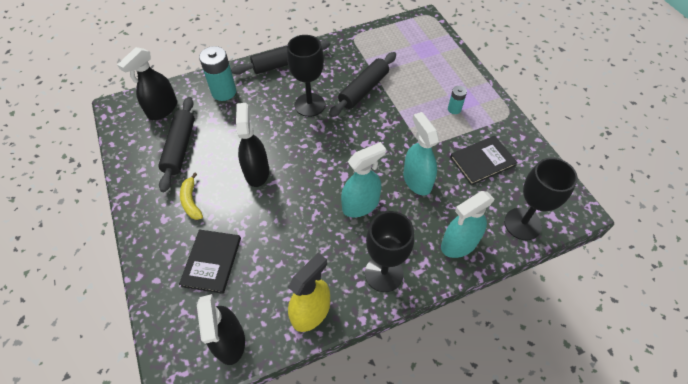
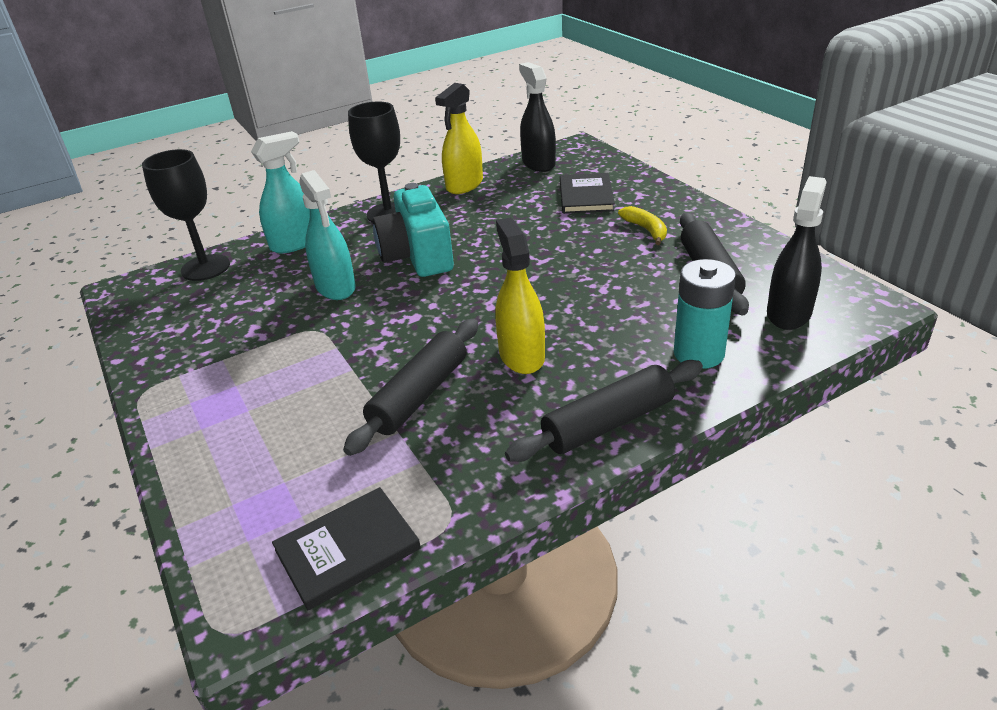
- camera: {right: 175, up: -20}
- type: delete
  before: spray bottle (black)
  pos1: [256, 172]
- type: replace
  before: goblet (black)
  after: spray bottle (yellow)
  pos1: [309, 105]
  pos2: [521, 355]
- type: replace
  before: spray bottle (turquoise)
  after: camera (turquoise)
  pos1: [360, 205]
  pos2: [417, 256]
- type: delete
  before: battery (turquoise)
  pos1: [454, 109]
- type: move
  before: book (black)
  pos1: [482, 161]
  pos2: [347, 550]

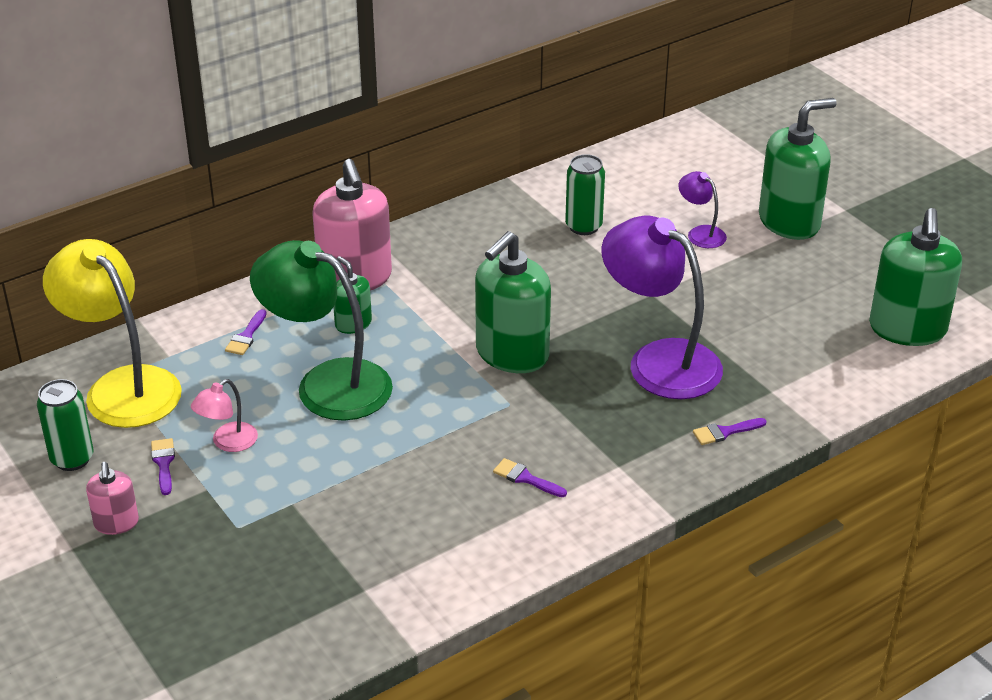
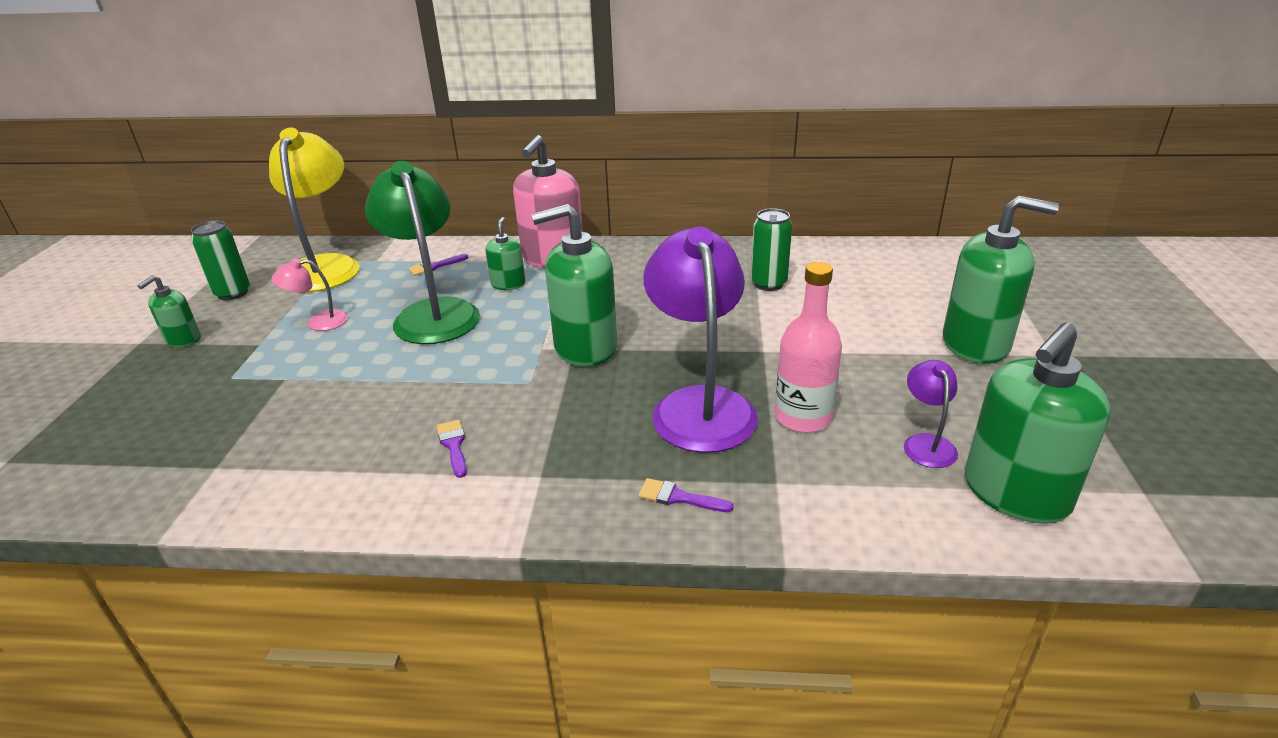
- camera: {right: 40, up: -5}
- type: recolor
  before: soap dispenser (pink)
  after: soap dispenser (green)
  pos1: [116, 523]
  pos2: [183, 340]
- type: delete
  before: brush (purple)
  pos1: [164, 463]
- type: move
  before: lamp (purple)
  pos1: [700, 233]
  pos2: [926, 443]
- type: insert
  after: bottle (pink)
  pos2: [803, 417]

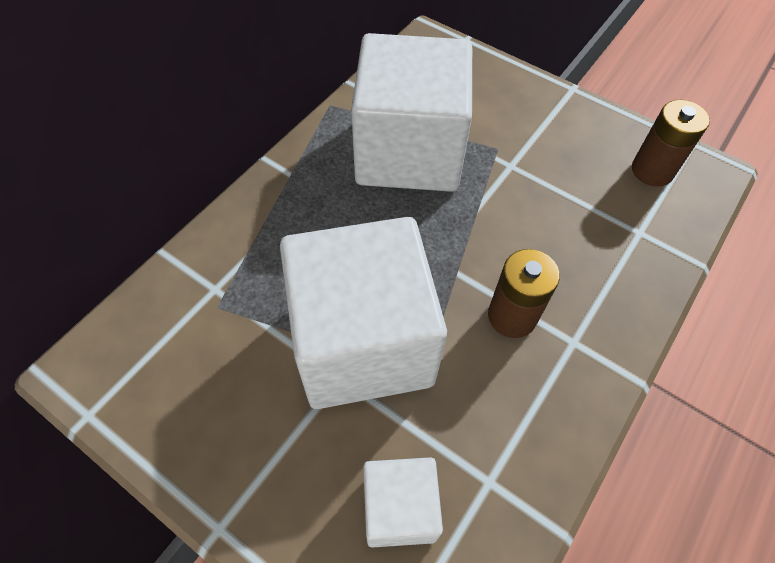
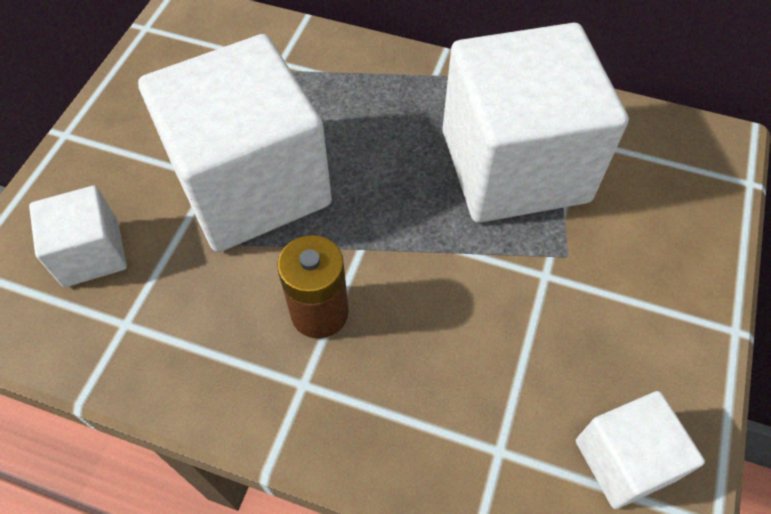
- camera: {right: 75, up: 0}
- type: replace
  before: battery (brown)
  after: cube (white)
  pos1: [652, 170]
  pos2: [624, 460]

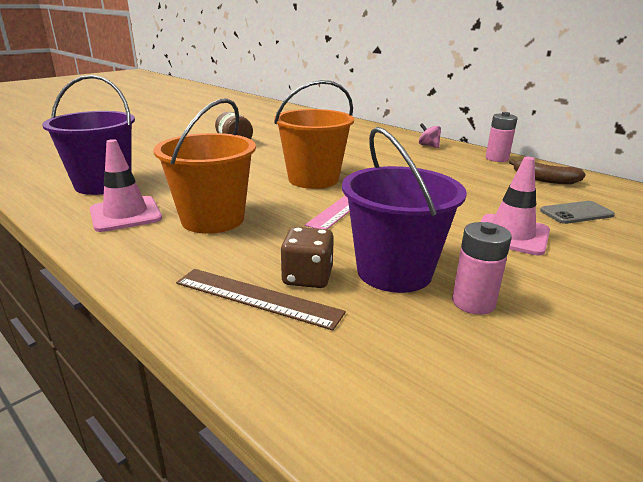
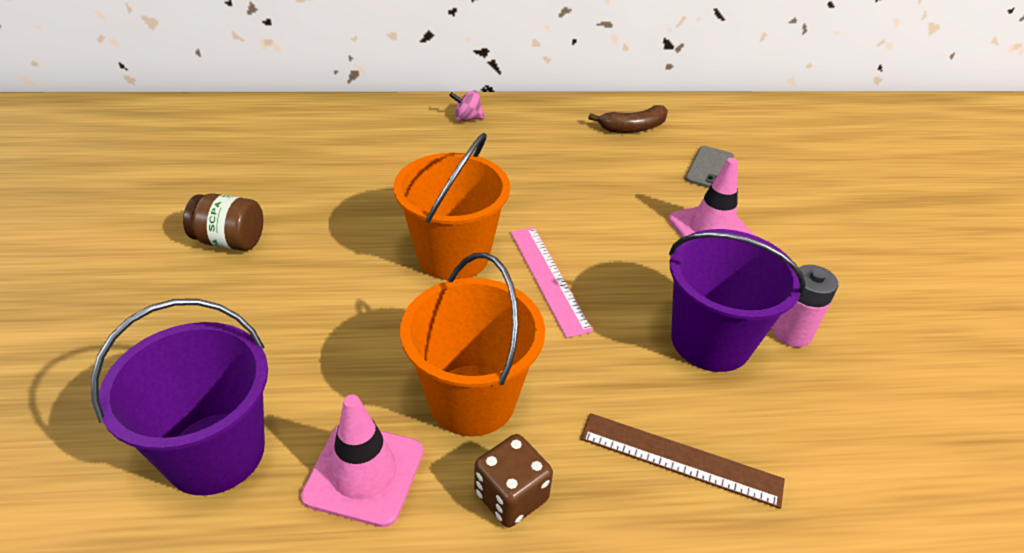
- camera: {right: -50, up: 15}
- type: rotate
  before: ruler (brown)
  pos1: [257, 297]
  pos2: [680, 459]
  turn: 45
- type: move
  before: dice (brown)
  pos1: [307, 277]
  pos2: [511, 496]
- type: delete
  before: battery (pink)
  pos1: [497, 158]

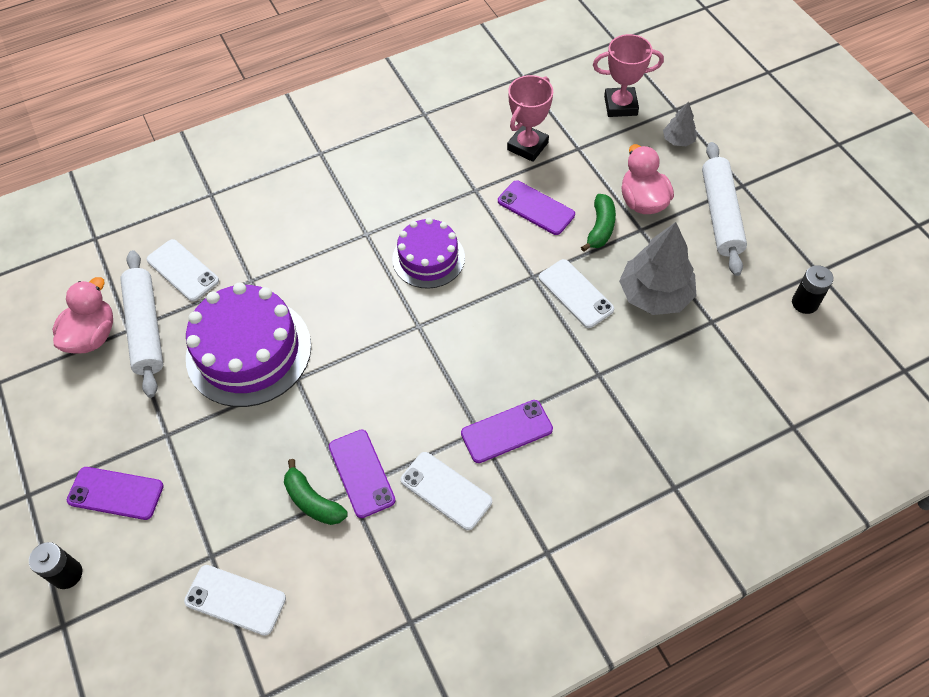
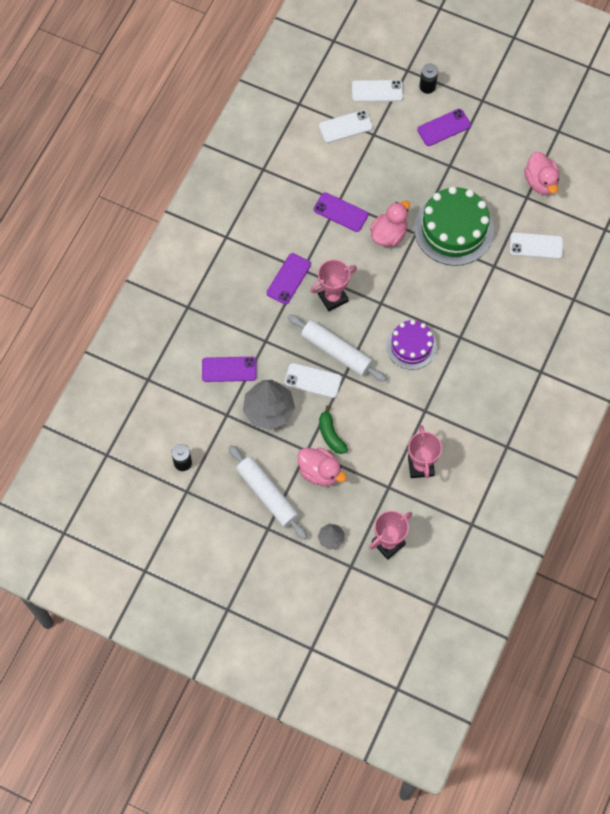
- camera: {right: 140, up: 10}
- type: move
  before: rolling pin (white)
  pos1: [146, 328]
  pos2: [336, 351]
- type: recolor
  before: cake (purple)
  after: cake (green)
  pos1: [249, 351]
  pos2: [454, 229]
- type: delete
  before: banana (green)
  pos1: [312, 501]
- type: move
  before: phone (white)
  pos1: [446, 491]
  pos2: [377, 91]
- type: move
  before: phone (purple)
  pos1: [536, 208]
  pos2: [229, 369]
- type: insert
  after: trophy (pink)
  pos2: [333, 297]
- type: insert
  after: duck (pink)
  pos2: [389, 234]

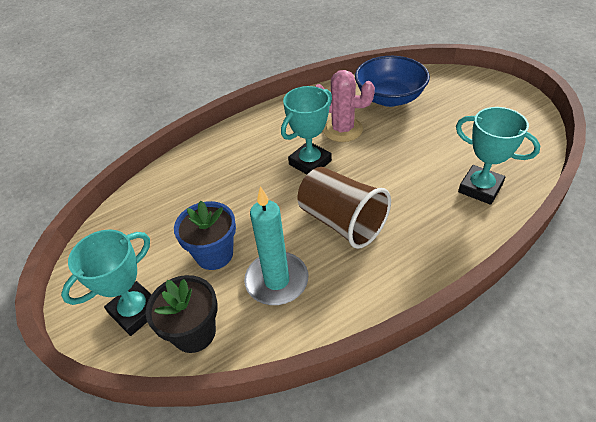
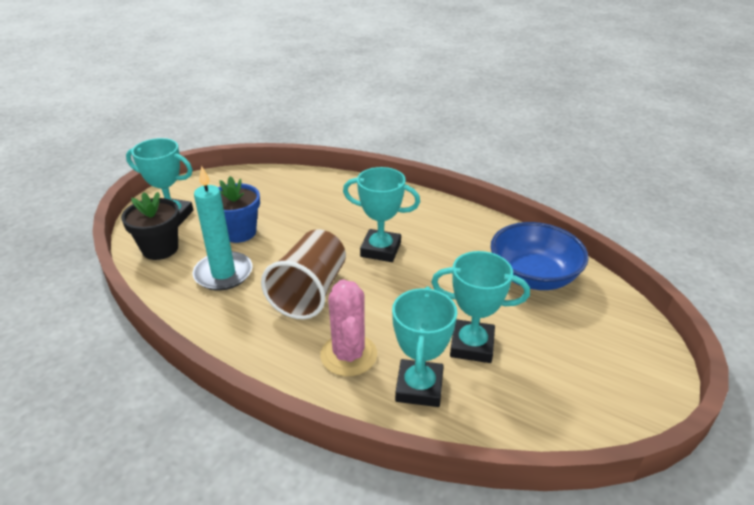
- camera: {right: 60, up: -10}
- type: move
  before: cactus (pink)
  pos1: [342, 129]
  pos2: [348, 355]
- type: insert
  after: trophy (turquoise)
  pos2: [472, 345]

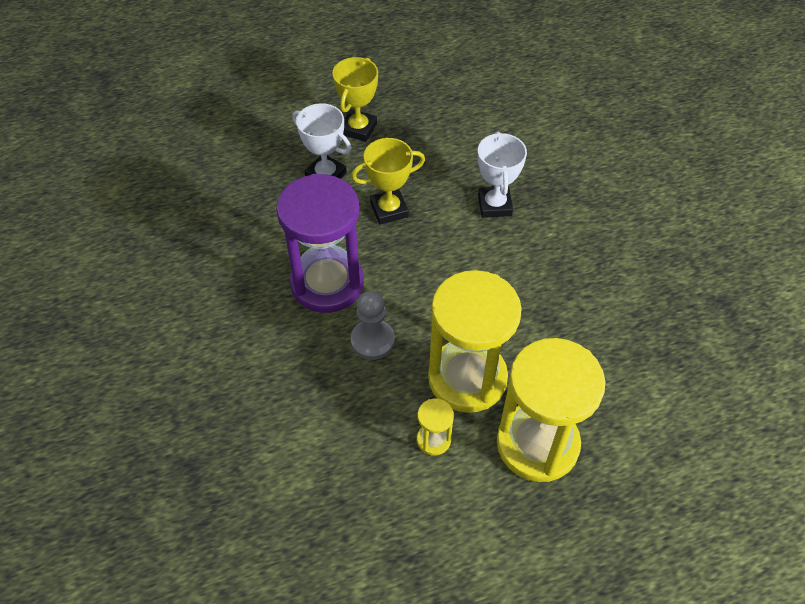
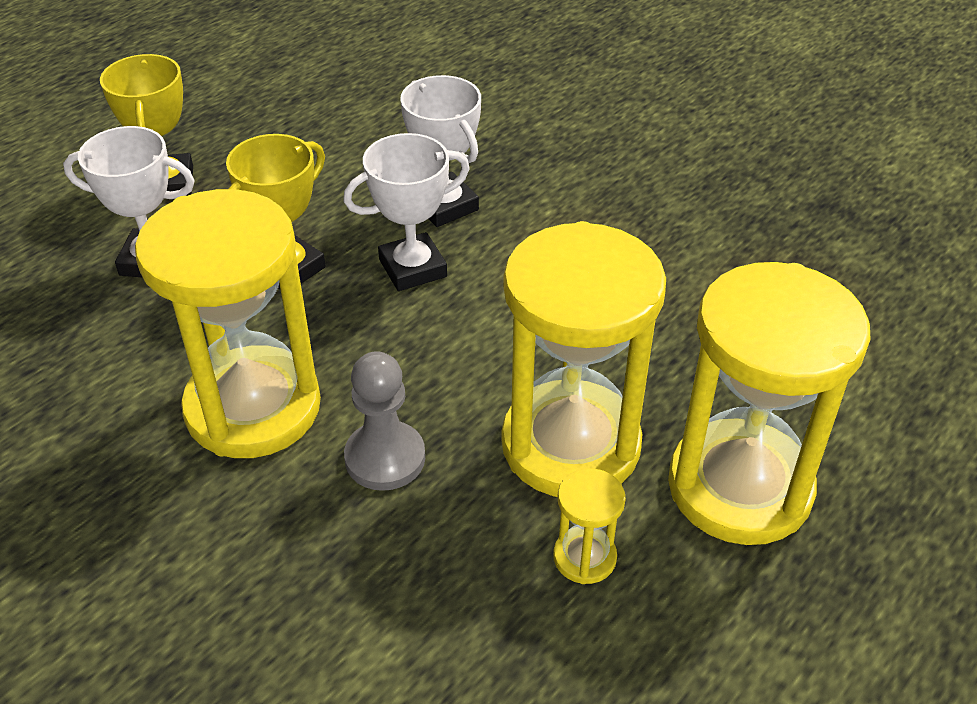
- camera: {right: -30, up: -10}
- type: recolor
  before: hourglass (purple)
  after: hourglass (yellow)
  pos1: [327, 283]
  pos2: [253, 407]
- type: insert
  after: trophy (white)
  pos2: [413, 268]

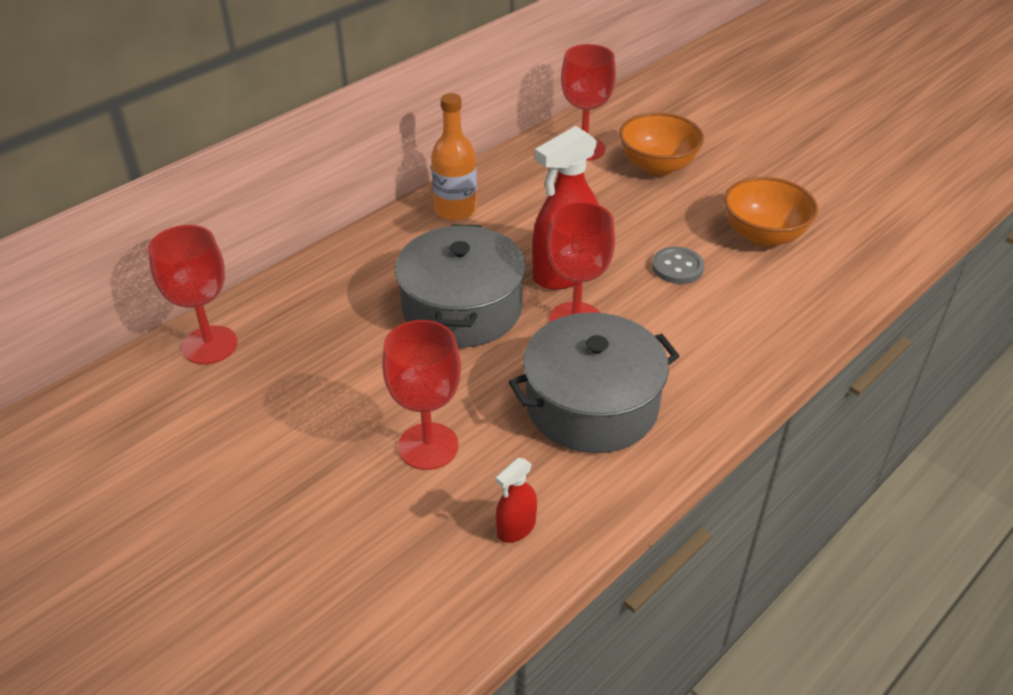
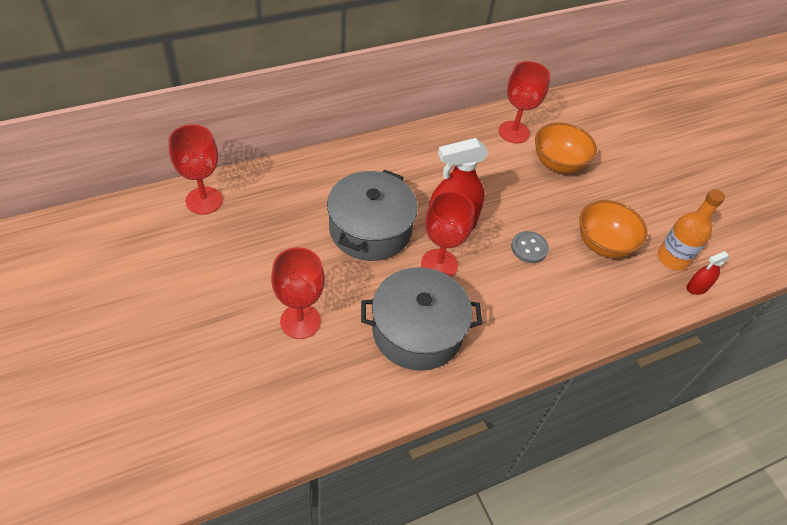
- camera: {right: 15, up: 10}
- type: move
  before: bottle (orange)
  pos1: [455, 210]
  pos2: [672, 258]
- type: move
  before: spray bottle (red)
  pos1: [516, 528]
  pos2: [697, 287]

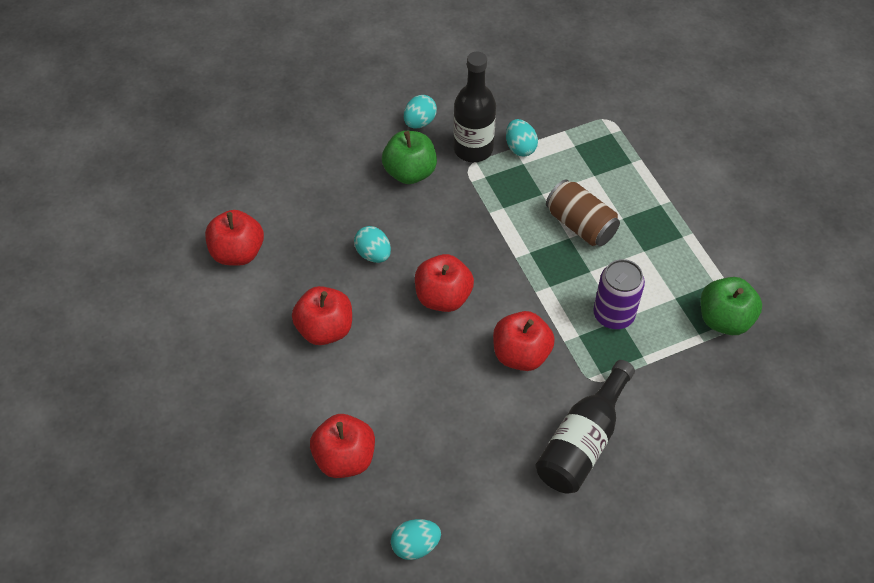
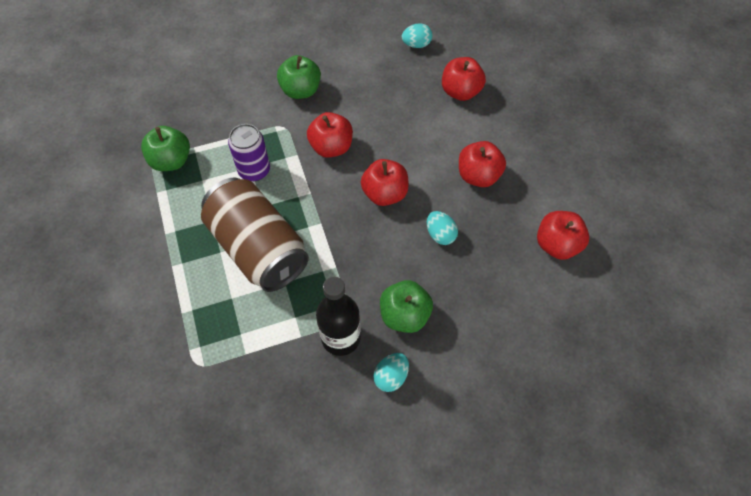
- camera: {right: -175, up: 5}
- type: delete
  before: egg (turquoise)
  pos1: [520, 147]
- type: replace
  before: bottle (black)
  after: apple (green)
  pos1: [583, 441]
  pos2: [301, 90]
- type: resize
  before: can (brown)
  pos1: [580, 225]
  pos2: [258, 248]
  scale: 1.78

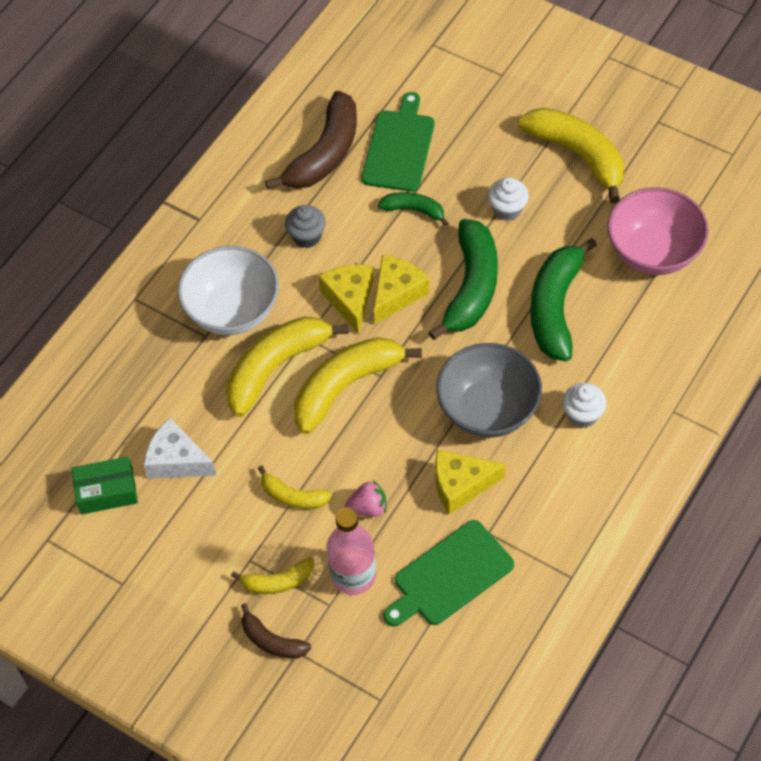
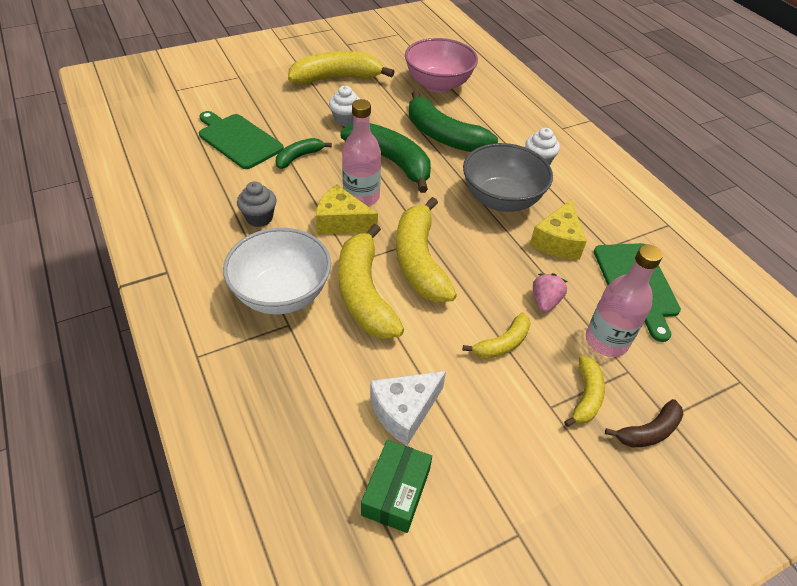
- camera: {right: -65, up: -10}
- type: delete
  before: banana (brown)
  pos1: [325, 153]
- type: replace
  before: cheese (yellow)
  after: bottle (pink)
  pos1: [397, 294]
  pos2: [361, 197]

